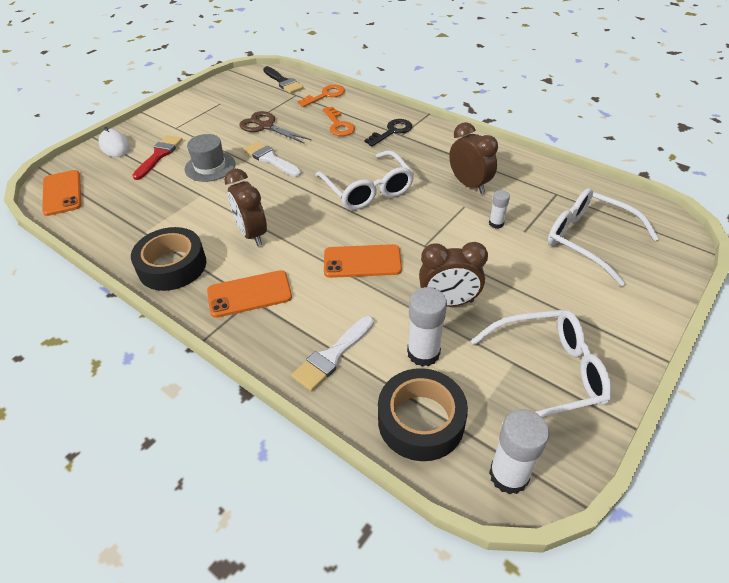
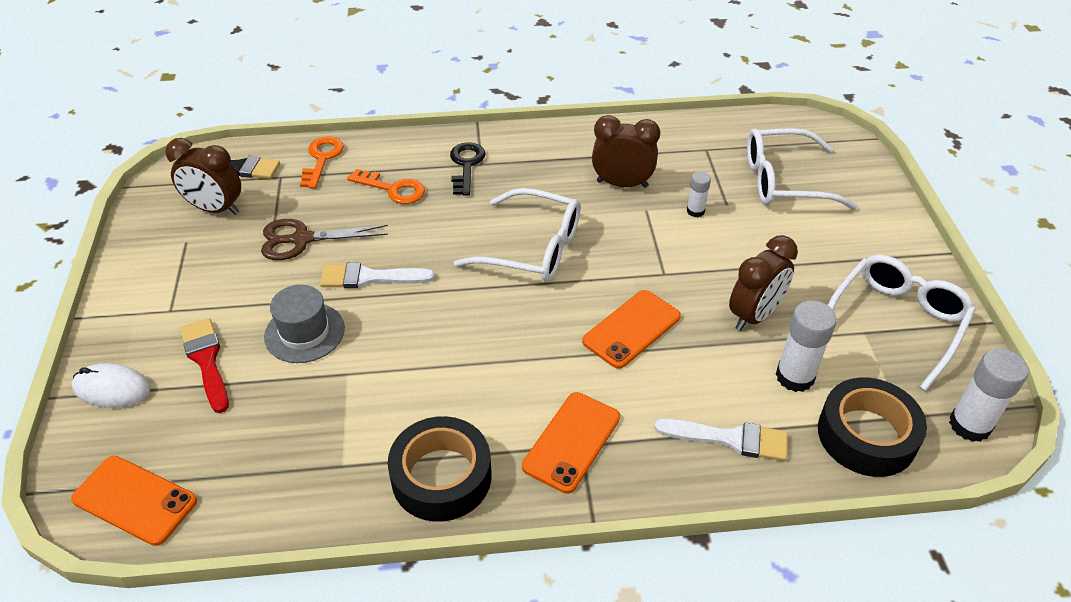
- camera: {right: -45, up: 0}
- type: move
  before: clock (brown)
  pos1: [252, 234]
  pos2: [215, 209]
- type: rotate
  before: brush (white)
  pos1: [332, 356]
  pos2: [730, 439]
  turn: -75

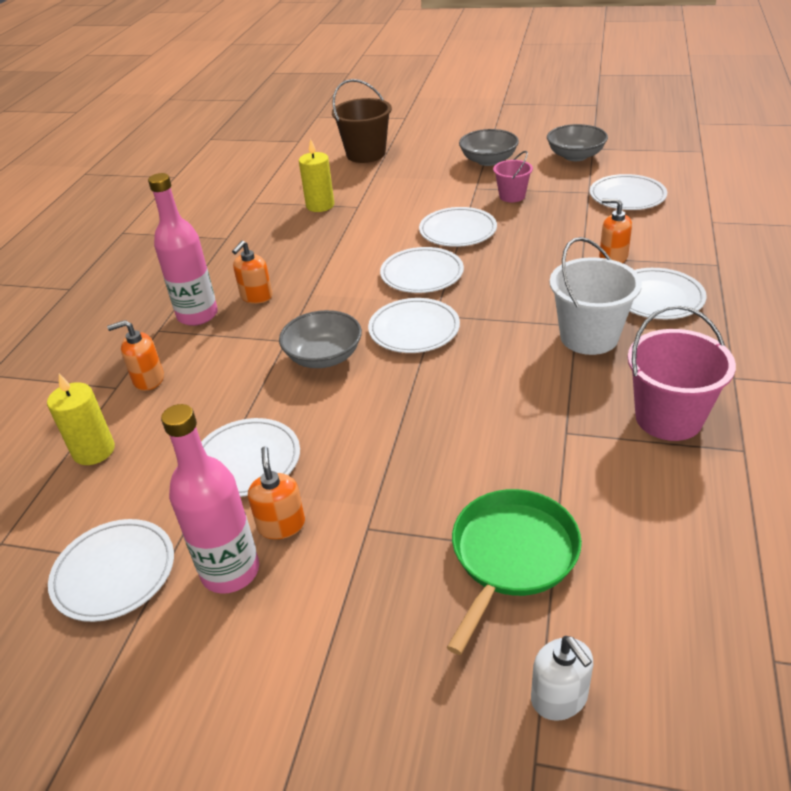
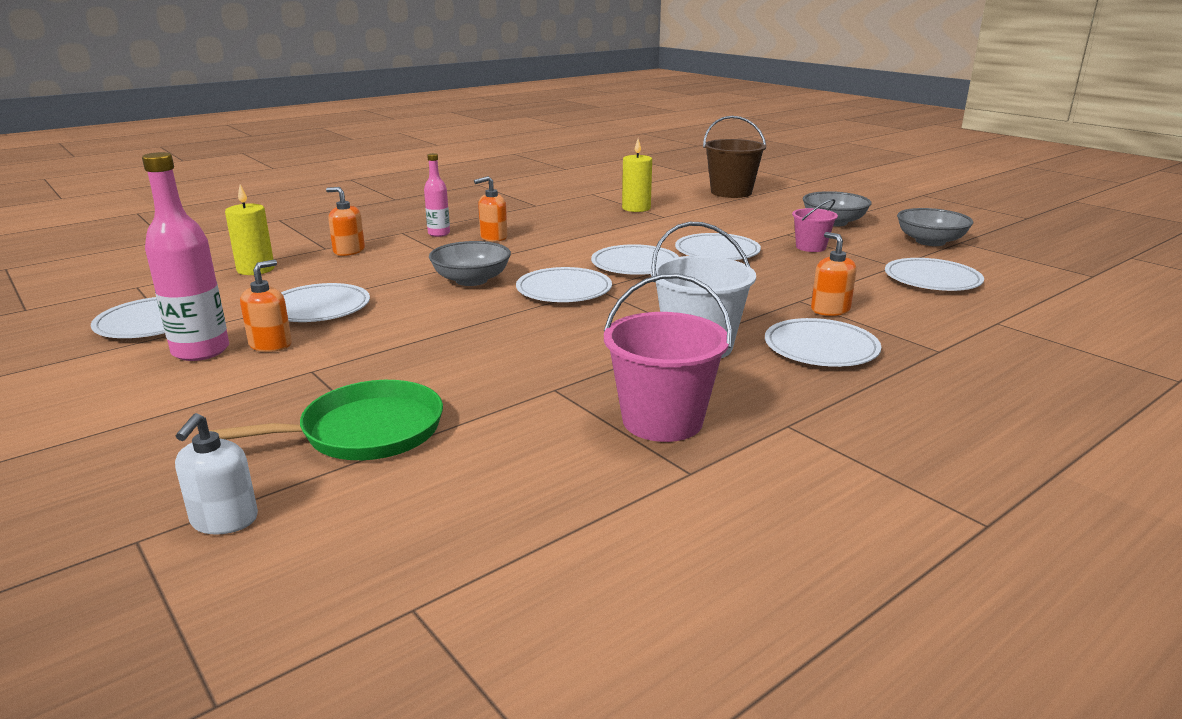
- camera: {right: 35, up: -15}
- type: resize
  before: bottle (pink)
  pos1: [197, 315]
  pos2: [439, 234]
  scale: 0.58

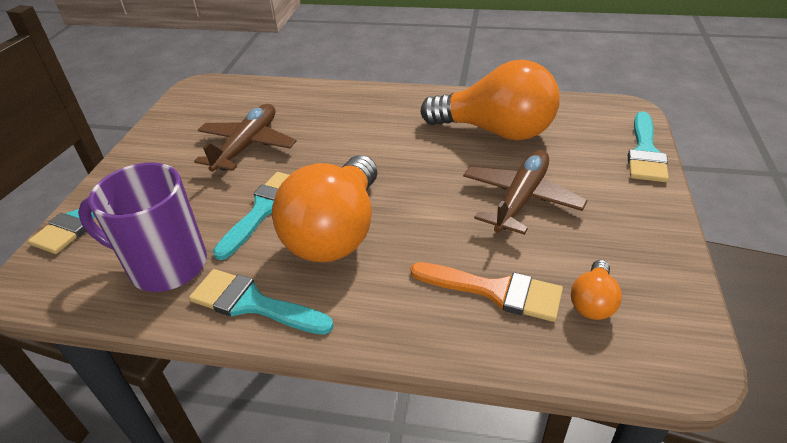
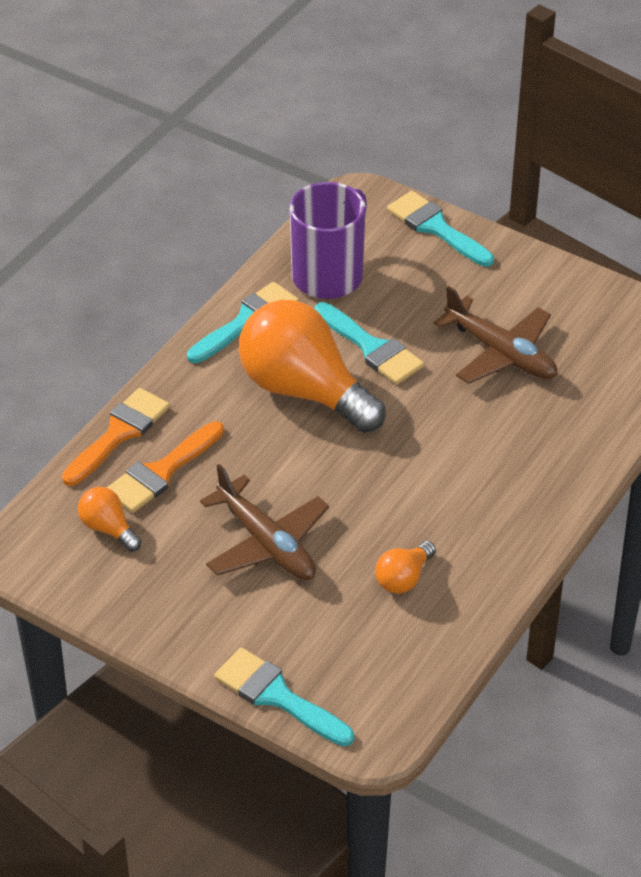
- camera: {right: 110, up: 5}
- type: resize
  before: light bulb (orange)
  pos1: [496, 131]
  pos2: [403, 578]
  scale: 0.44
- type: insert
  after: brush (orange)
  pos2: [119, 433]

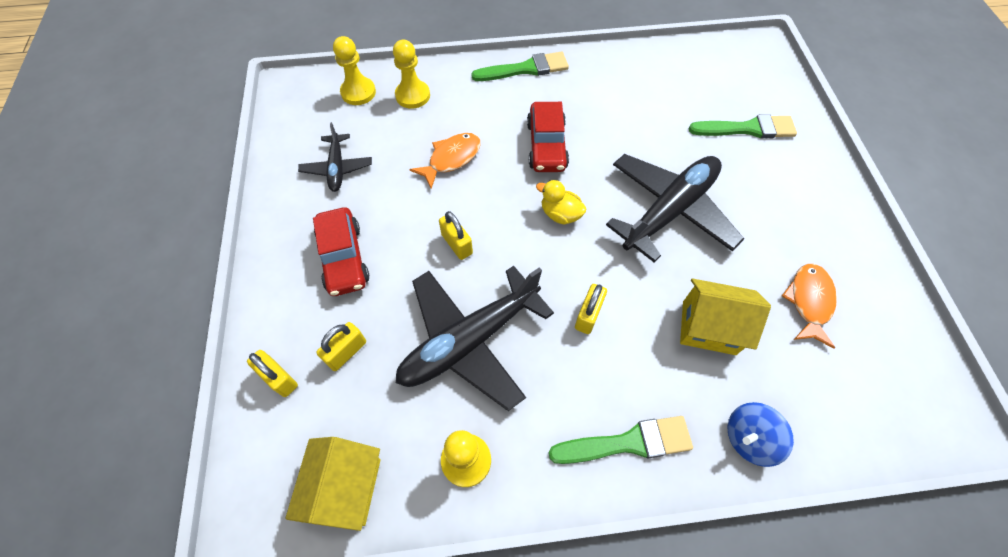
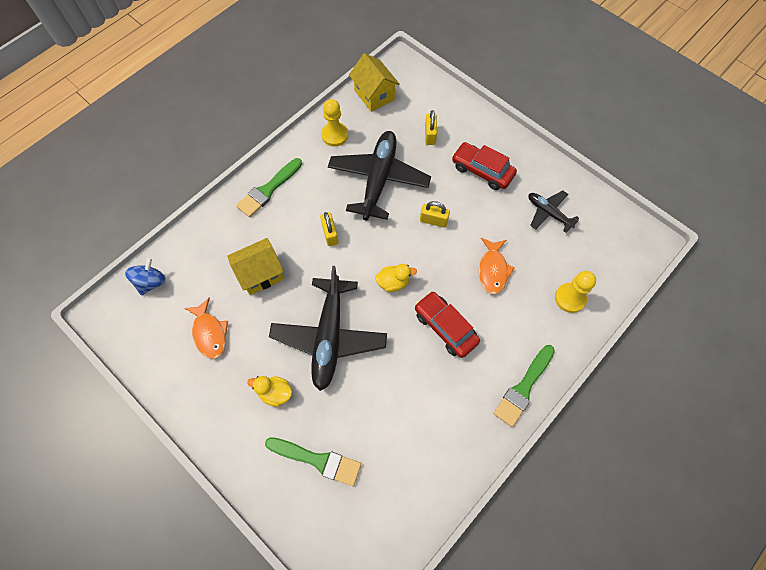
- camera: {right: 140, up: 5}
- type: delete
  before: padlock (yellow)
  pos1: [279, 378]
- type: delete
  before: pawn (yellow)
  pos1: [358, 92]
- type: rotate
  before: brush (green)
  pos1: [747, 129]
  pos2: [318, 460]
  turn: -120
- type: move
  before: spinning top (blue)
  pos1: [749, 438]
  pos2: [151, 282]
- type: insert
  after: duck (yellow)
  pos2: [275, 393]

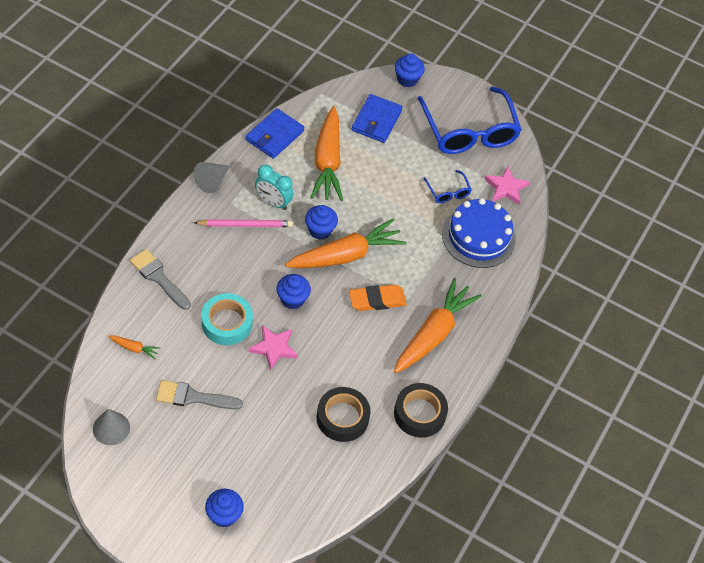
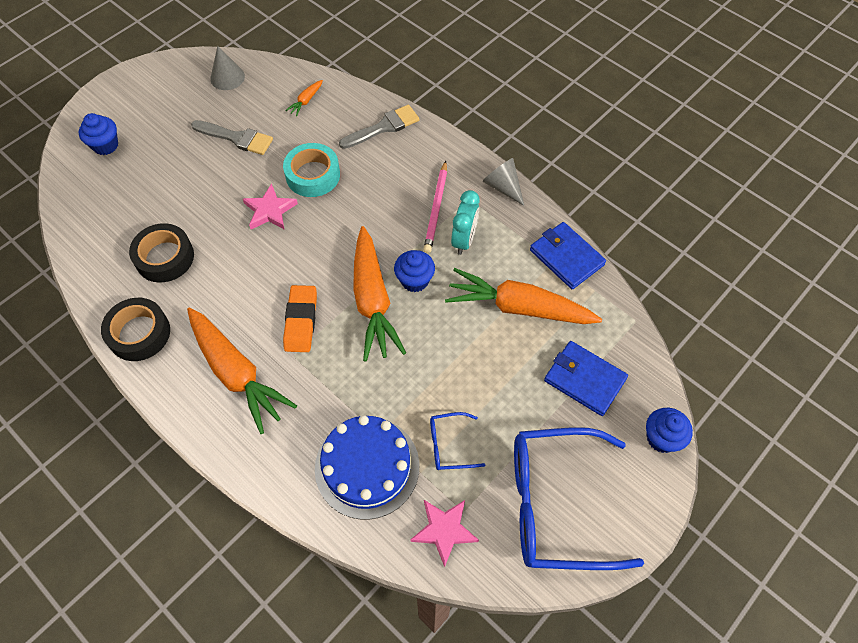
- camera: {right: 110, up: 5}
- type: rotate
  before: brush (grey)
  pos1: [193, 397]
  pos2: [236, 138]
  turn: 90
- type: rotate
  before: clock (turquoise)
  pos1: [273, 202]
  pos2: [464, 240]
  turn: 150
- type: delete
  before: cupcake (blue)
  pos1: [292, 299]

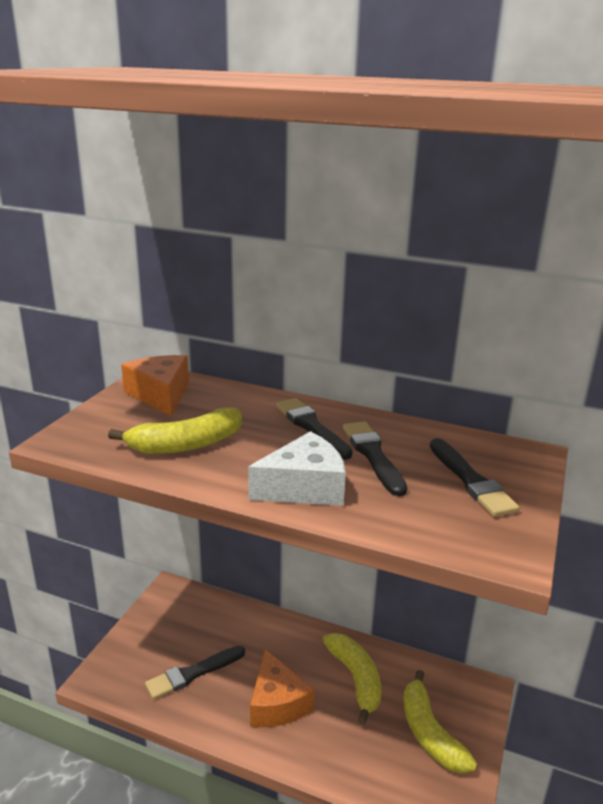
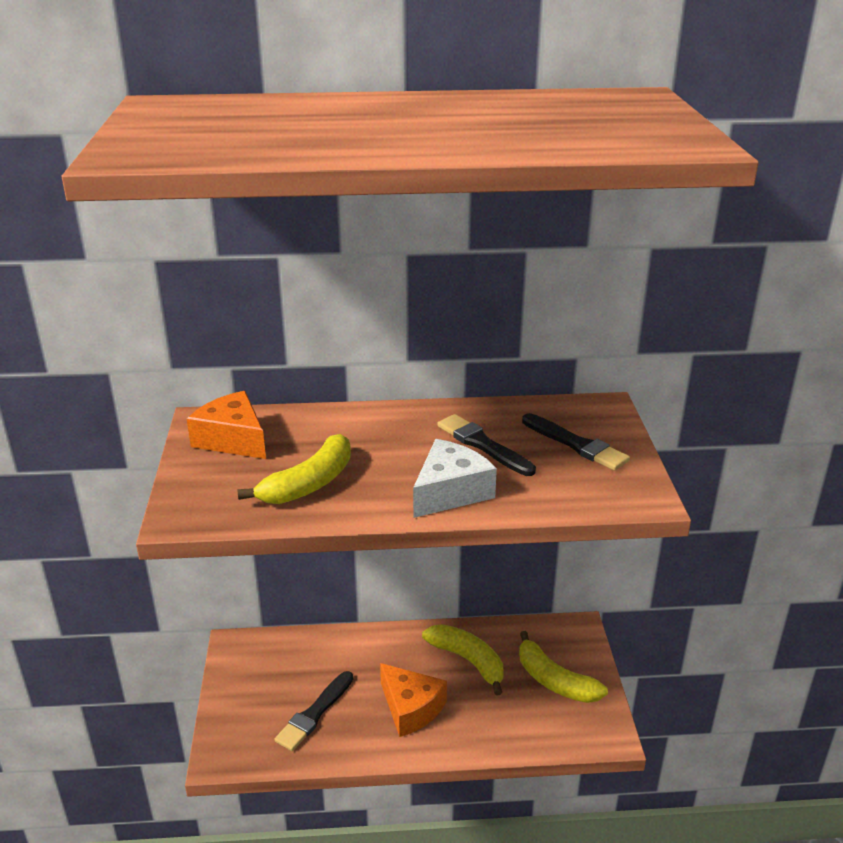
- camera: {right: -25, up: 5}
- type: delete
  before: brush (black)
  pos1: [311, 427]

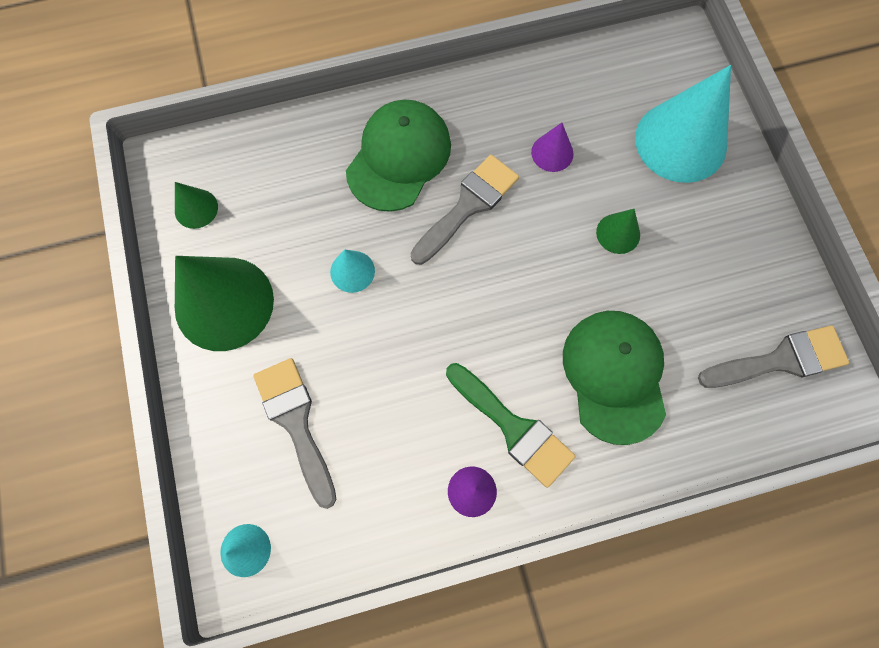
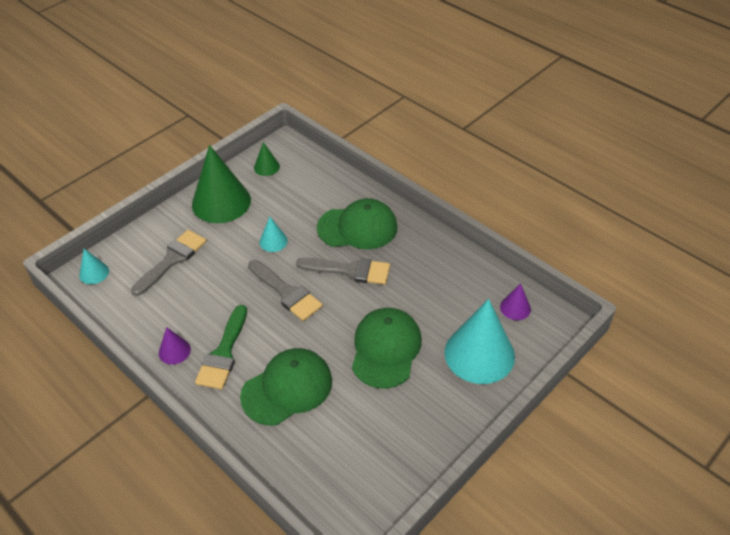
- camera: {right: 60, up: -25}
- type: move
  before: cone (purple)
  pos1: [552, 153]
  pos2: [515, 308]
- type: replace
  before: cone (green)
  after: cap (green)
  pos1: [618, 233]
  pos2: [386, 349]
- type: move
  before: brush (grey)
  pos1: [781, 360]
  pos2: [286, 293]

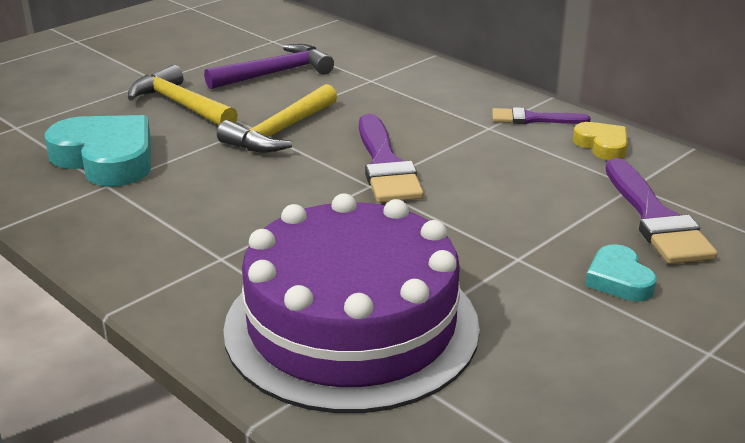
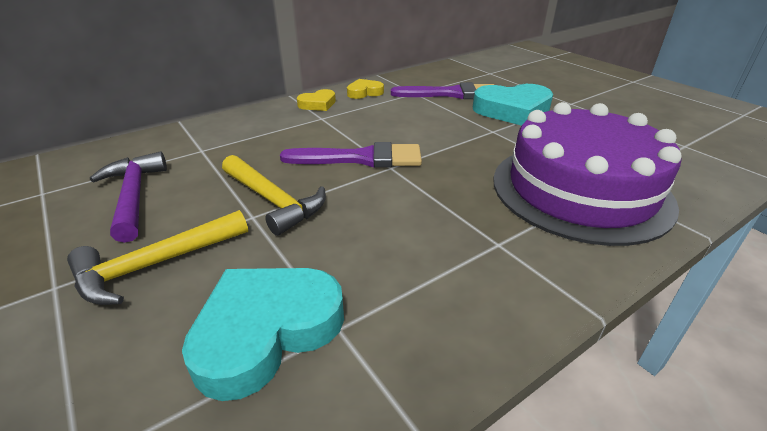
- camera: {right: -80, up: 5}
- type: replace
  before: brush (purple)
  after: heart (yellow)
  pos1: [533, 119]
  pos2: [318, 104]
- type: resize
  before: heart (turquoise)
  pos1: [619, 279]
  pos2: [512, 110]
  scale: 1.9

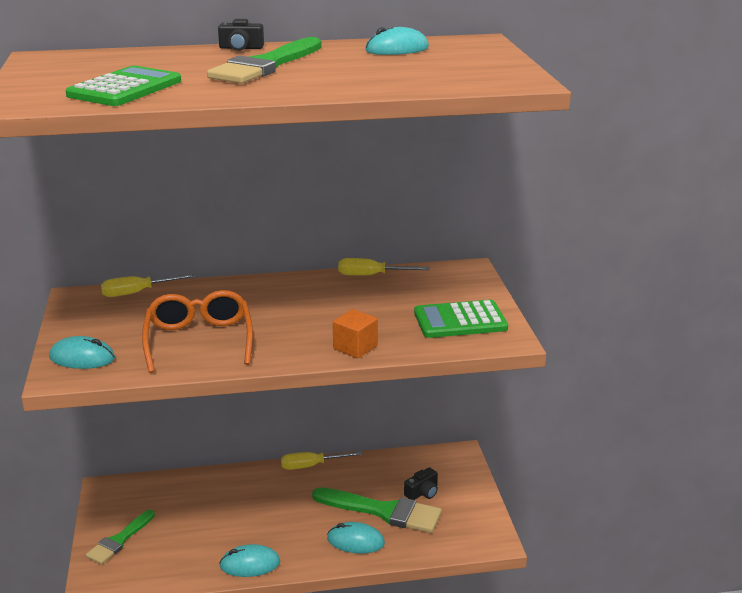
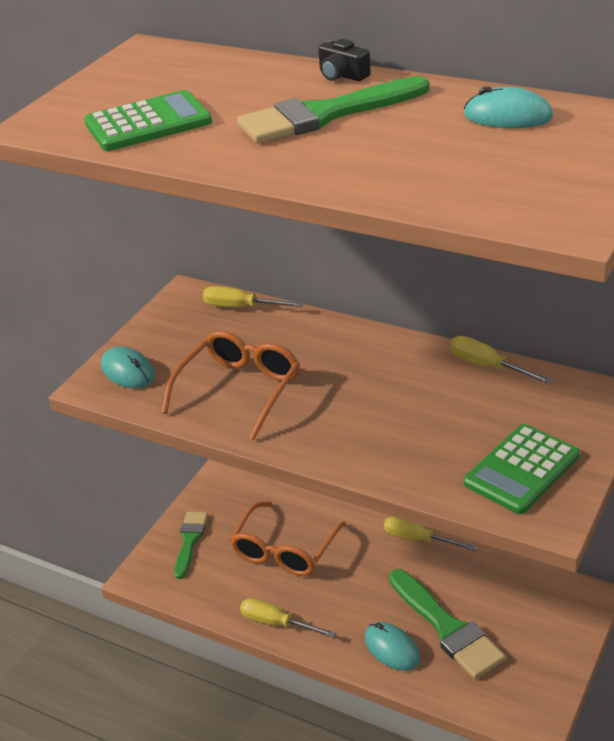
- camera: {right: 40, up: 10}
- type: rotate
  before: brush (green)
  pos1: [119, 540]
  pos2: [190, 541]
  turn: 120
- type: replace
  before: mouse (turquoise)
  after: screwdriver (yellow)
  pos1: [250, 564]
  pos2: [276, 623]
- type: delete
  before: cube (orange)
  pos1: [355, 347]
- type: delete
  before: camera (black)
  pos1: [422, 492]
- type: rotate
  before: calculator (green)
  pos1: [460, 321]
  pos2: [522, 469]
  turn: -75
- type: insert
  after: glasses (orange)
  pos2: [284, 550]

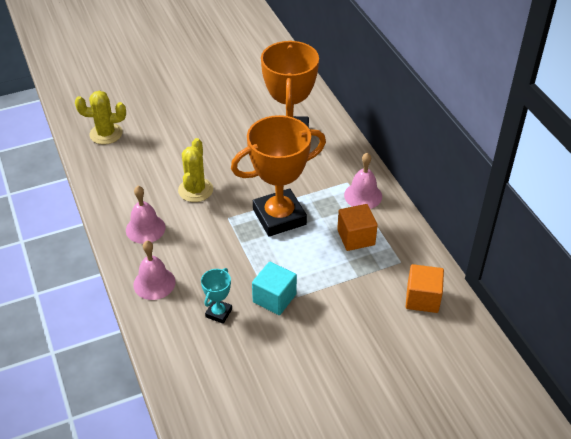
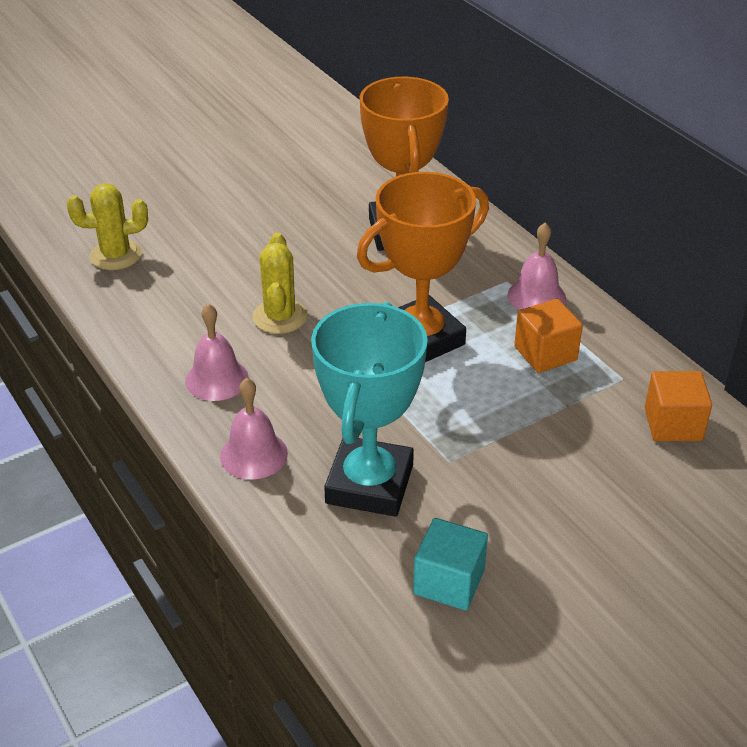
- camera: {right: -10, up: -5}
- type: resize
  before: trophy (turquoise)
  pos1: [218, 313]
  pos2: [369, 484]
  scale: 2.27
- type: move
  before: cube (turquoise)
  pos1: [274, 298]
  pos2: [449, 582]

